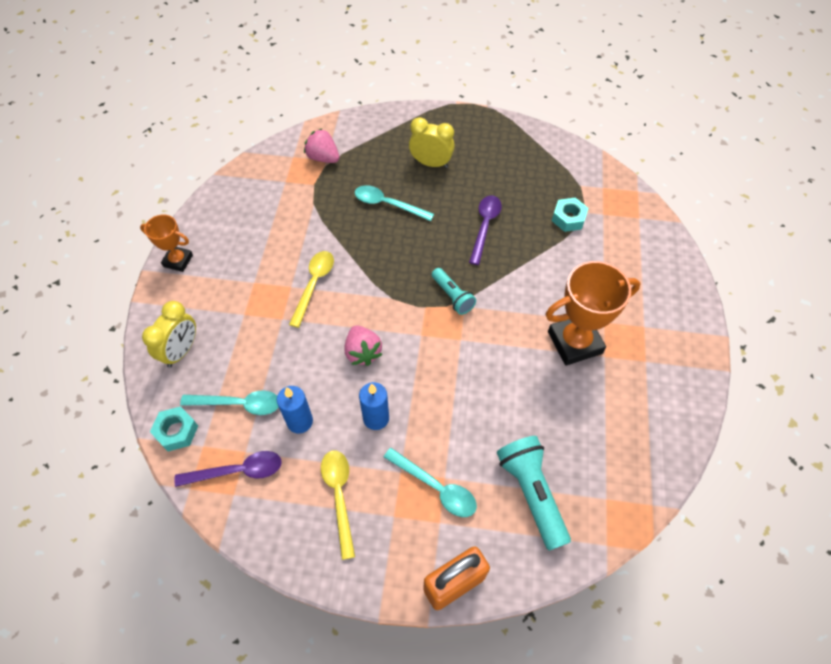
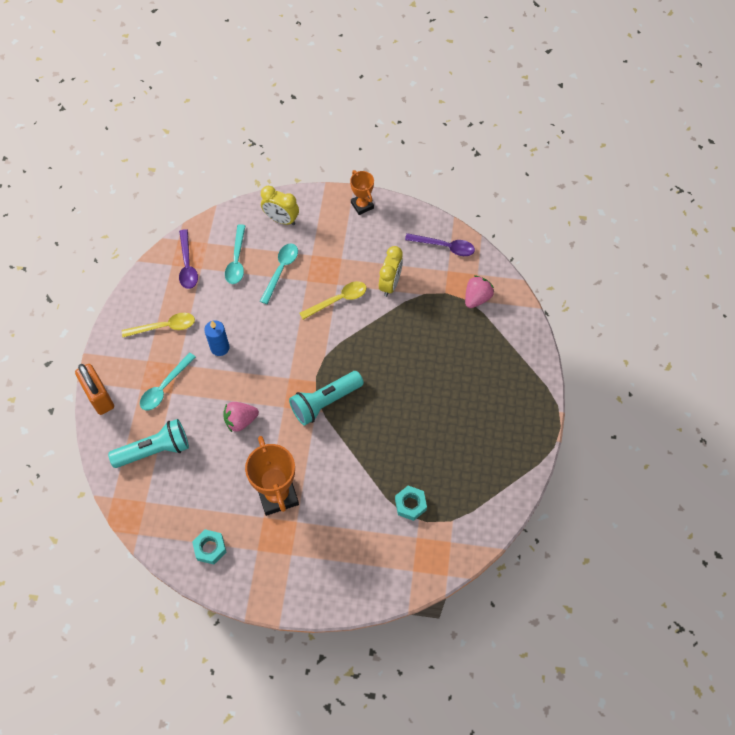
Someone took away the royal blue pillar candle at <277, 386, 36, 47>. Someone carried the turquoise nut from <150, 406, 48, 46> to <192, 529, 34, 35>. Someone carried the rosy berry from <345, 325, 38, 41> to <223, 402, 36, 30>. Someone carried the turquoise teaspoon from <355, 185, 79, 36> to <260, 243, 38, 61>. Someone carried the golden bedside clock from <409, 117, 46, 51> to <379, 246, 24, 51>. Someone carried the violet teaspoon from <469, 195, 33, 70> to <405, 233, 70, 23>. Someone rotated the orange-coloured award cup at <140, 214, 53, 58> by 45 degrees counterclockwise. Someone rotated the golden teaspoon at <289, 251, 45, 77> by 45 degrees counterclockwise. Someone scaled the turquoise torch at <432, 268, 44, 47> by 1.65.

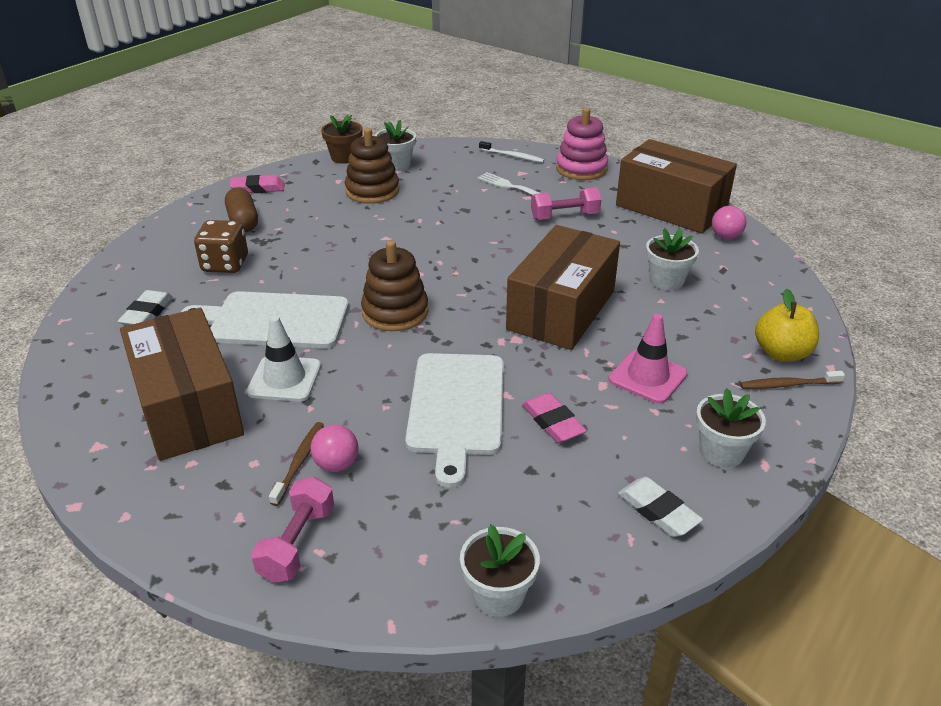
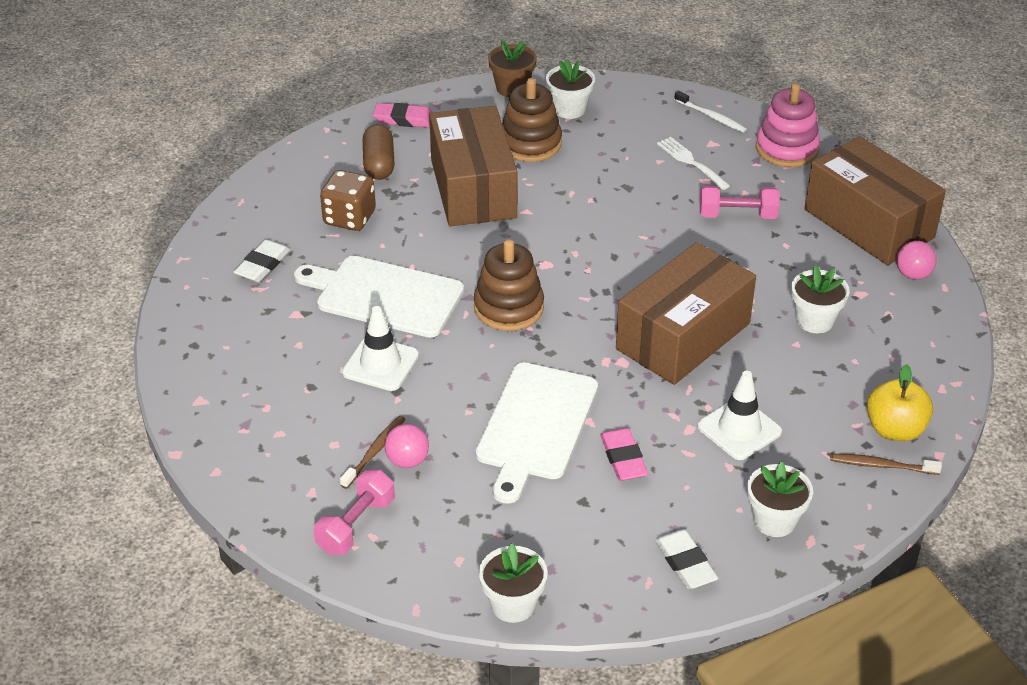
Someone carried the dark brown package from <120, 308, 124, 153> to <429, 106, 88, 120>. Someone repainted the rosy traffic cone at <609, 314, 79, 90>, which became the pure white traffic cone at <698, 371, 84, 89>.

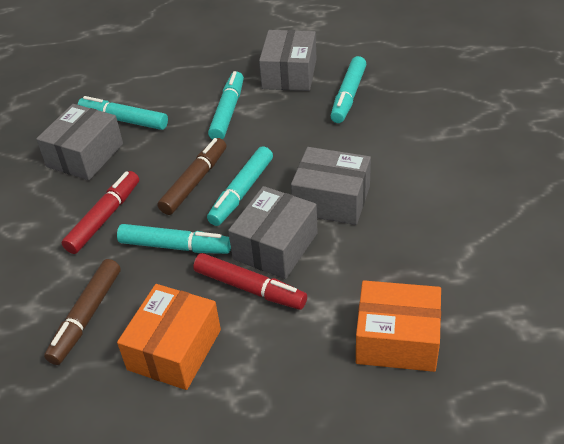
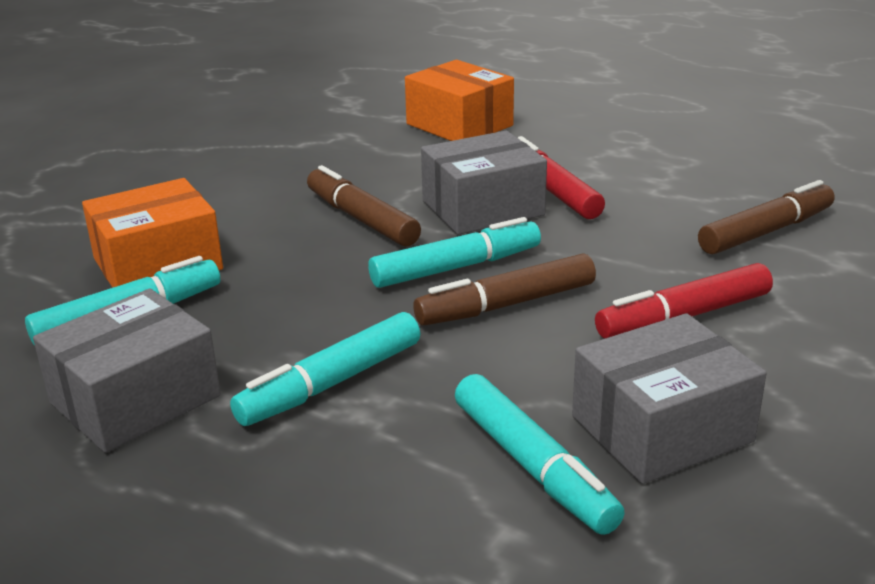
Someone took away the turquoise marker pen at <117, 224, 114, 30>. Someone carried the orange-coloured package from <117, 284, 104, 106> to <82, 178, 141, 110>. Someone swapped the gray package at <291, 147, 80, 78> for the dark brown marker pen at <307, 165, 114, 82>.

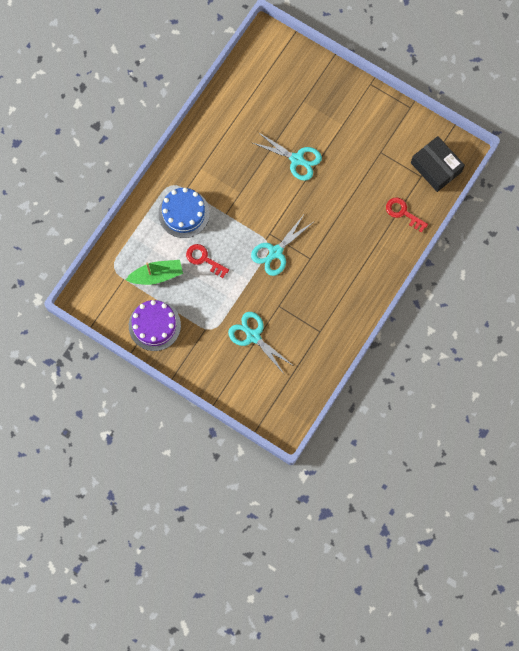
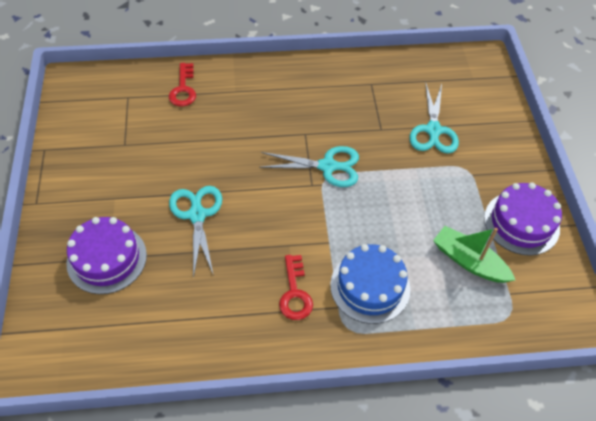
Someone took away the black package at <411, 136, 54, 56>. Someone put down the violet cake at <66, 217, 81, 77>. Someone carried the red latchkey from <186, 244, 43, 34> to <279, 255, 34, 65>.

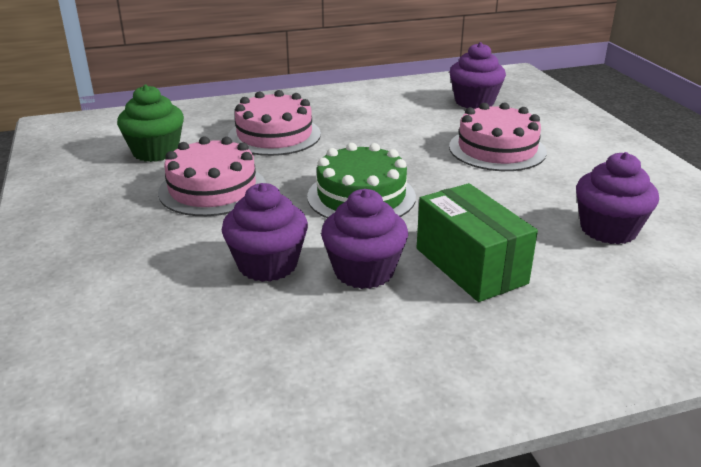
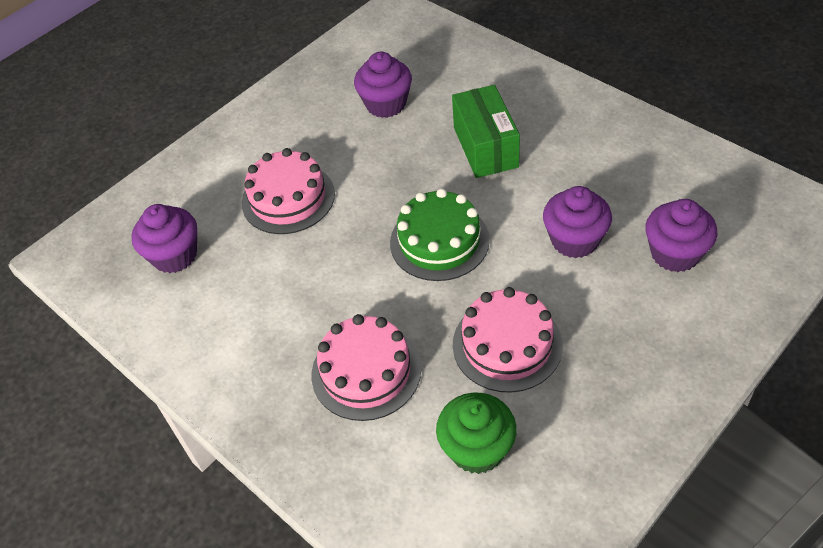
Someone carried the violet fairy cake from <321, 189, 87, 100> to <645, 199, 72, 73>. Someone rotated the green package at <417, 183, 121, 119> by 45 degrees counterclockwise.

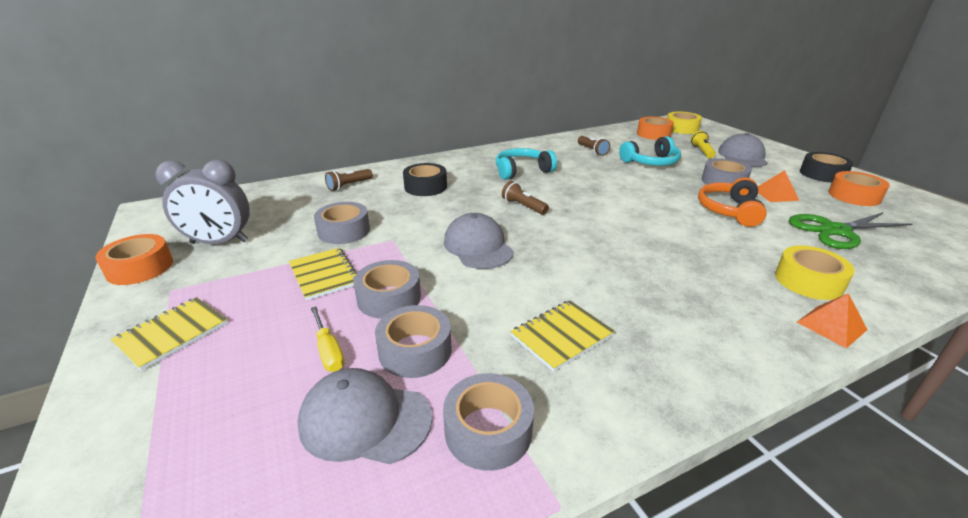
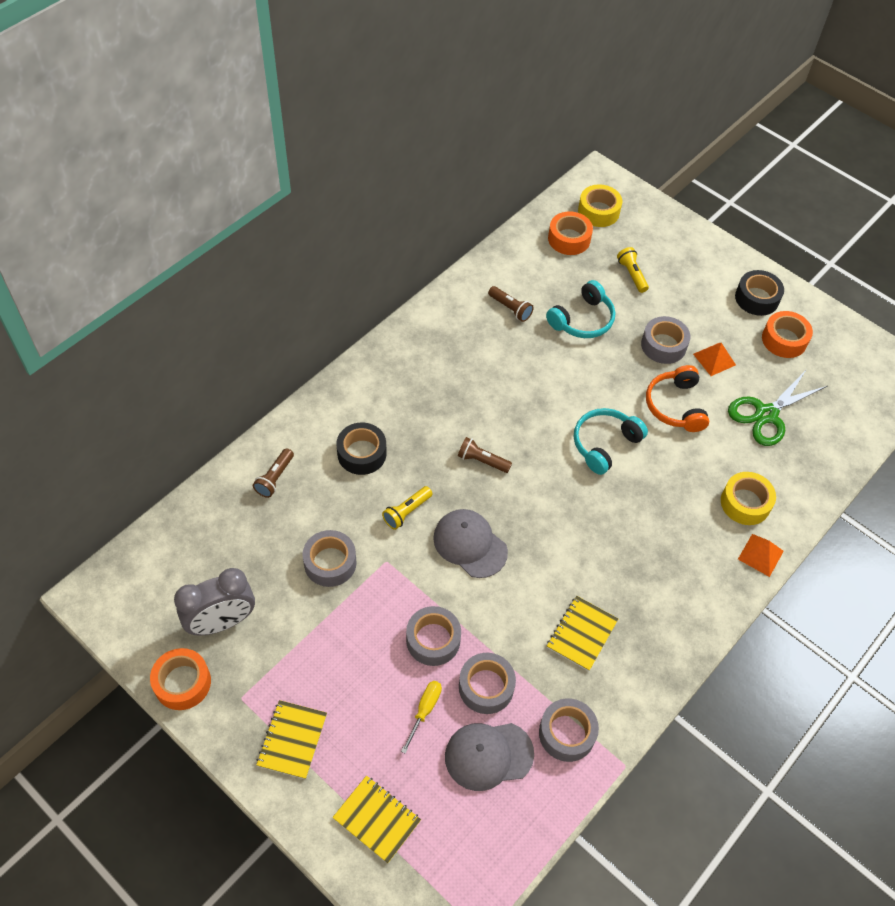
Someone took away the gray baseball cap at <718, 133, 49, 34>. Someone put down the golden torch at <382, 486, 51, 44>. Someone carried the golden notebook from <289, 248, 68, 53> to <332, 776, 89, 88>. Someone carried the turquoise headset from <496, 148, 61, 32> to <574, 408, 74, 67>. Someone rotated the golden screwdriver at <311, 306, 33, 66> by 105 degrees counterclockwise.

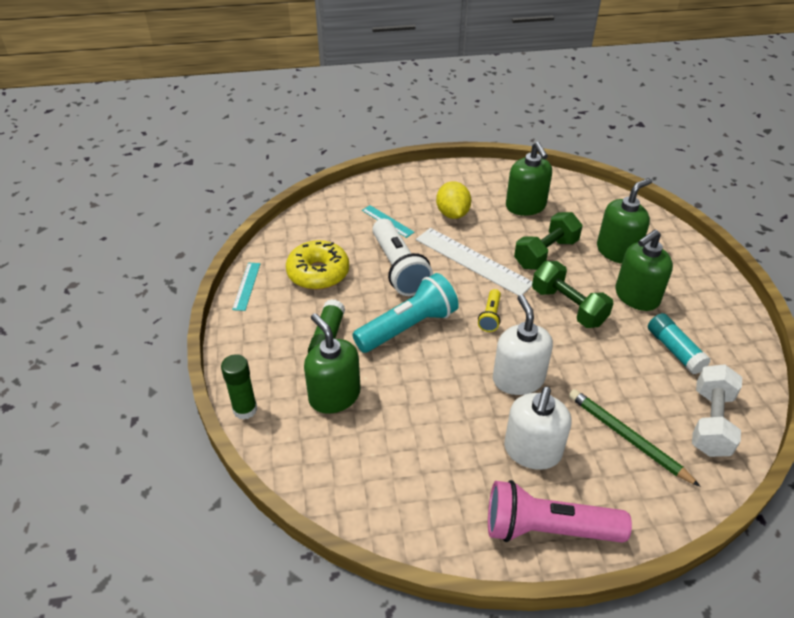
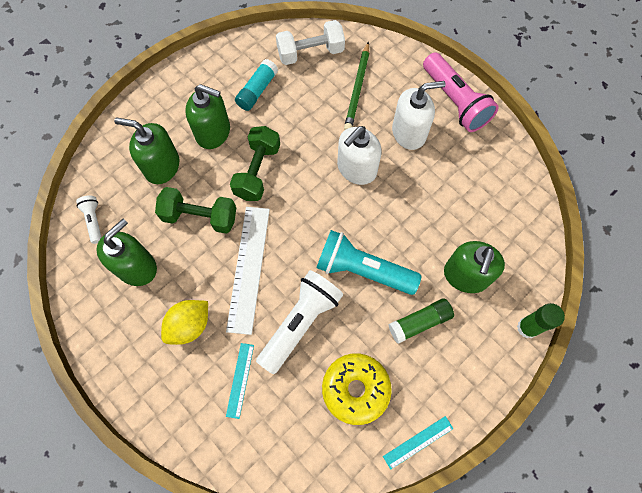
Someone took away the golden torch at <478, 289, 23, 43>. Someone put down the pure white torch at <76, 195, 26, 49>.

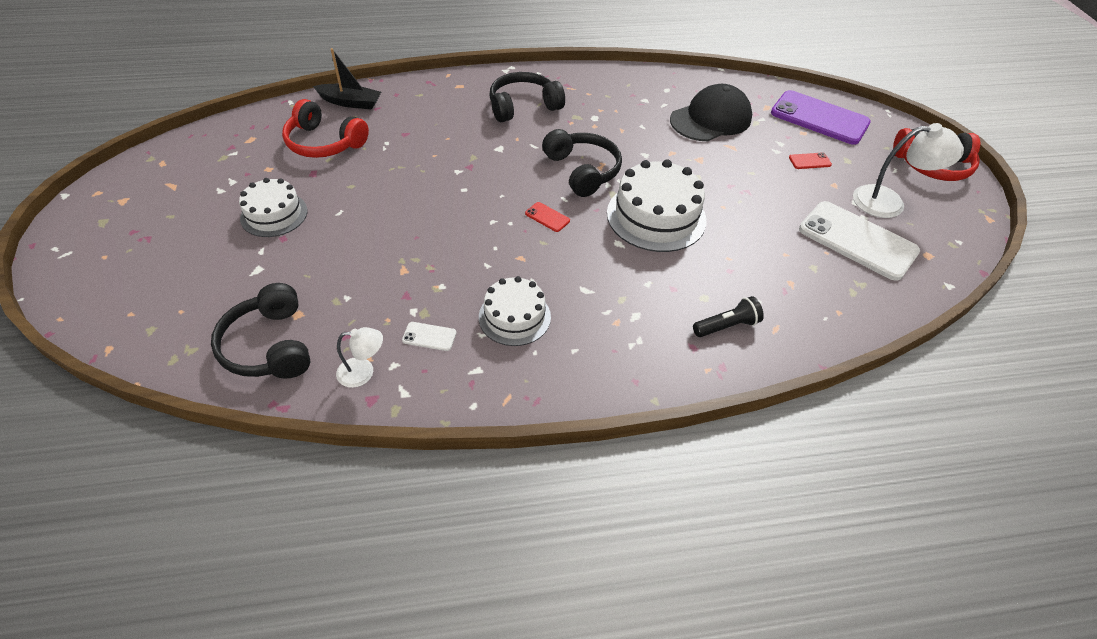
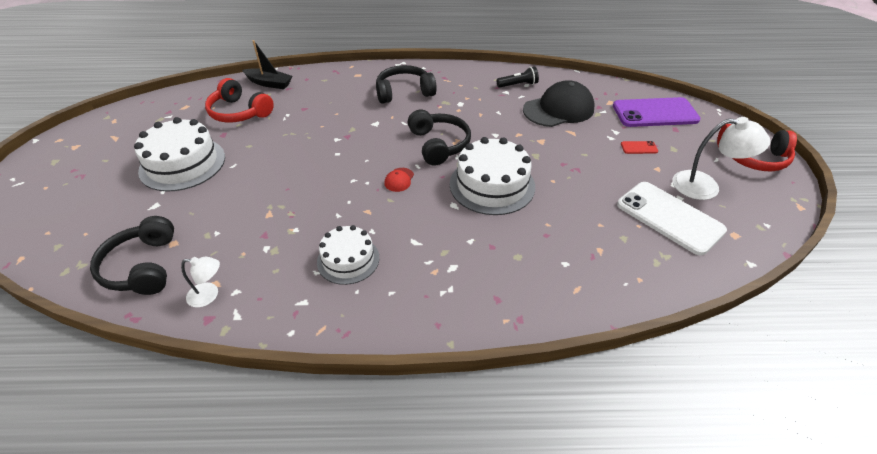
Someone took away the pure white phone at <402, 322, 54, 29>. Someone carried the black torch from <693, 296, 71, 41> to <497, 67, 42, 21>. Someone swapped the red phone at <525, 202, 45, 30> for the red baseball cap at <384, 168, 30, 24>. Someone rotated the violet phone at <771, 90, 100, 55> by 45 degrees counterclockwise. Someone scaled the pure white cake at <239, 178, 68, 59> by 1.58.

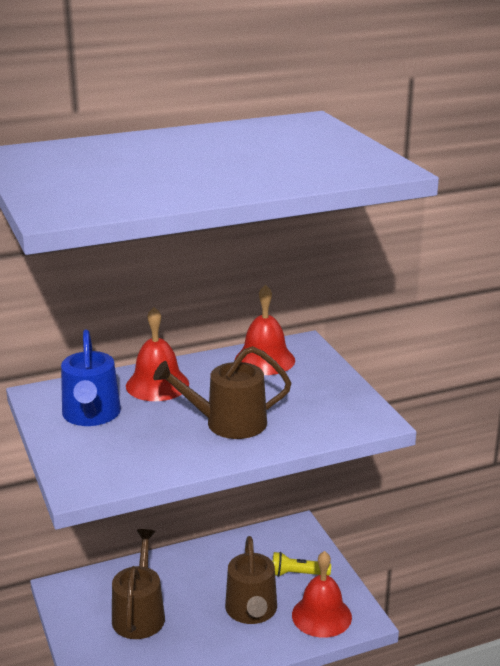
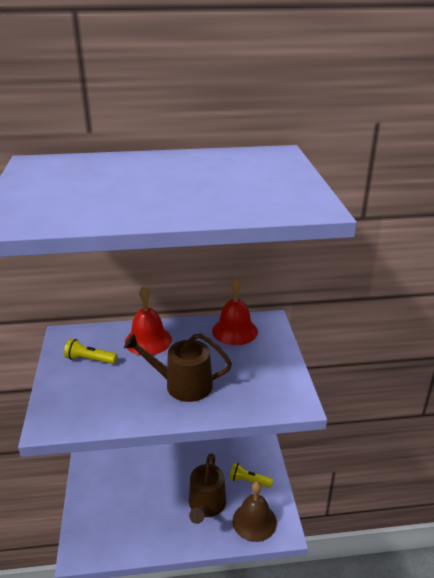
Someone took away the dark brown watering pot at <112, 529, 53, 110>. Someone swapped the royal blue watering pot at <61, 329, 60, 97> for the golden torch at <64, 339, 54, 25>. Someone repainted the red hand bell at <292, 551, 60, 87>, which became the dark brown hand bell at <233, 481, 44, 61>.

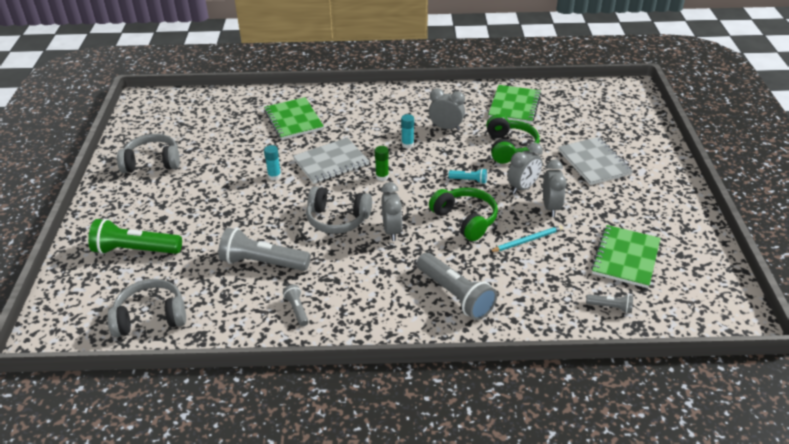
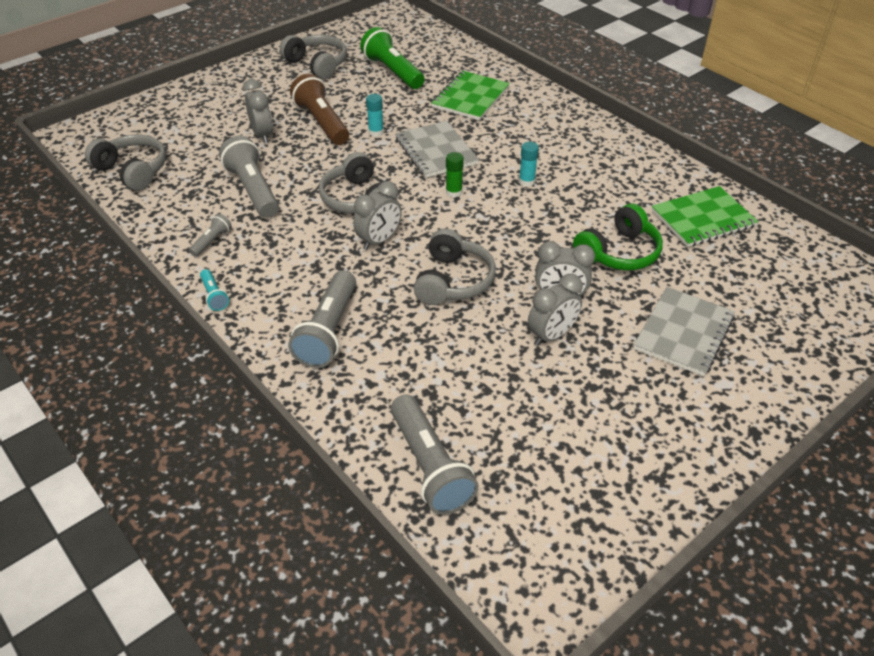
Someone took away the turquoise wooden pencil at <489, 225, 74, 27>. Someone took away the green notebook at <591, 225, 70, 63>. Someone put down the dark brown torch at <290, 74, 59, 71>. Someone carried the green torch from <88, 219, 94, 35> to <360, 27, 65, 62>. Someone carried the gray bedside clock from <429, 88, 36, 43> to <243, 79, 30, 65>. Someone carried the turquoise torch from <449, 168, 38, 16> to <200, 269, 29, 42>. Someone repainted the green headset at <429, 188, 69, 53>, which became the gray headset at <413, 229, 83, 76>. Someone rotated the gray notebook at <293, 137, 76, 47> by 45 degrees clockwise. Someone scaled the gray torch at <586, 294, 47, 19> by 2.07.

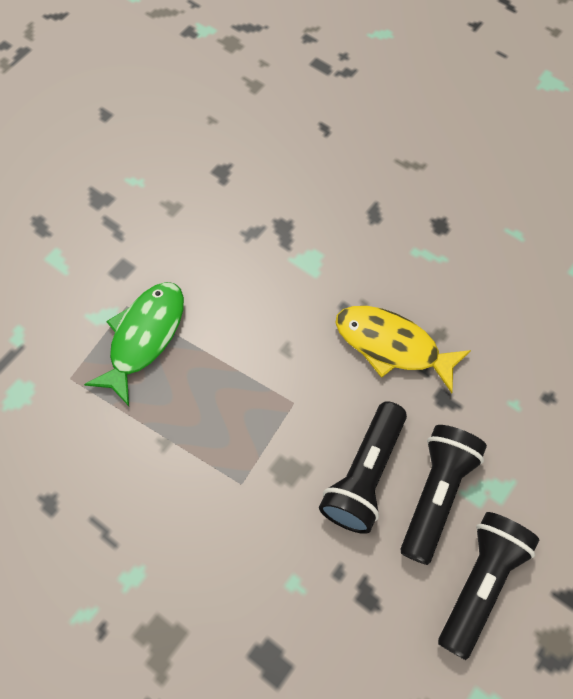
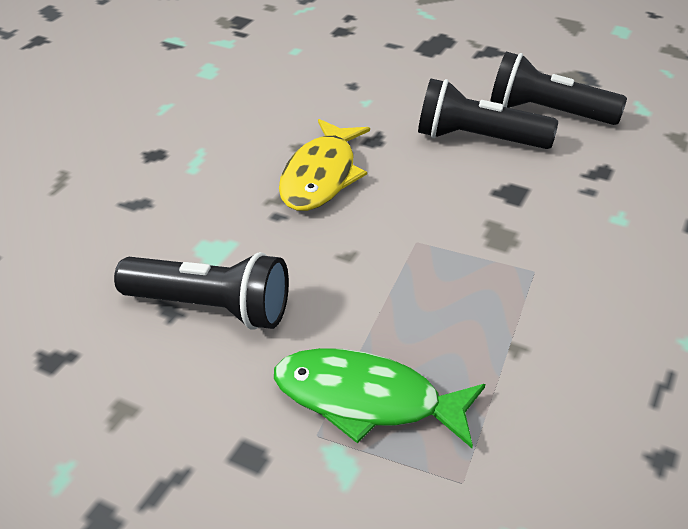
Someone carried the black torch from <319, 401, 88, 133> to <114, 252, 175, 78>.

